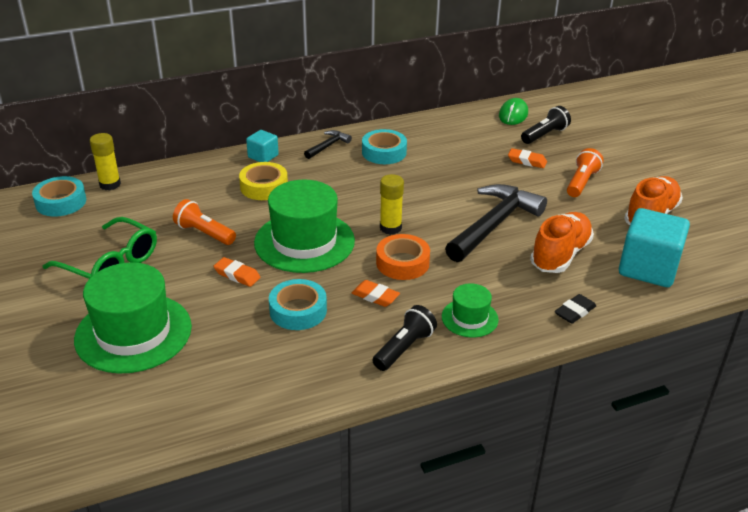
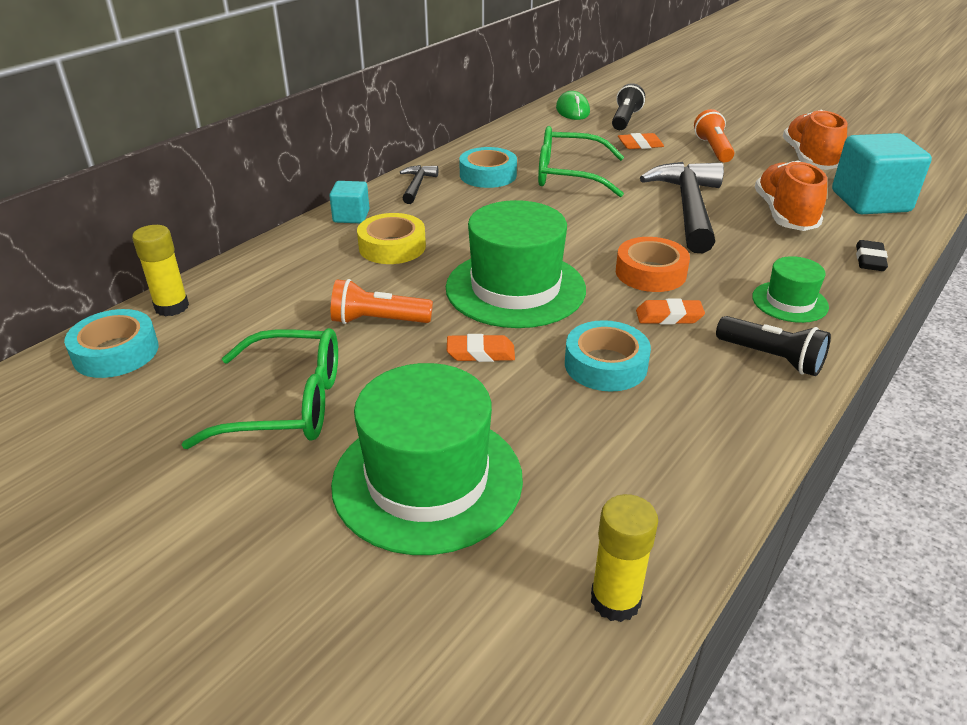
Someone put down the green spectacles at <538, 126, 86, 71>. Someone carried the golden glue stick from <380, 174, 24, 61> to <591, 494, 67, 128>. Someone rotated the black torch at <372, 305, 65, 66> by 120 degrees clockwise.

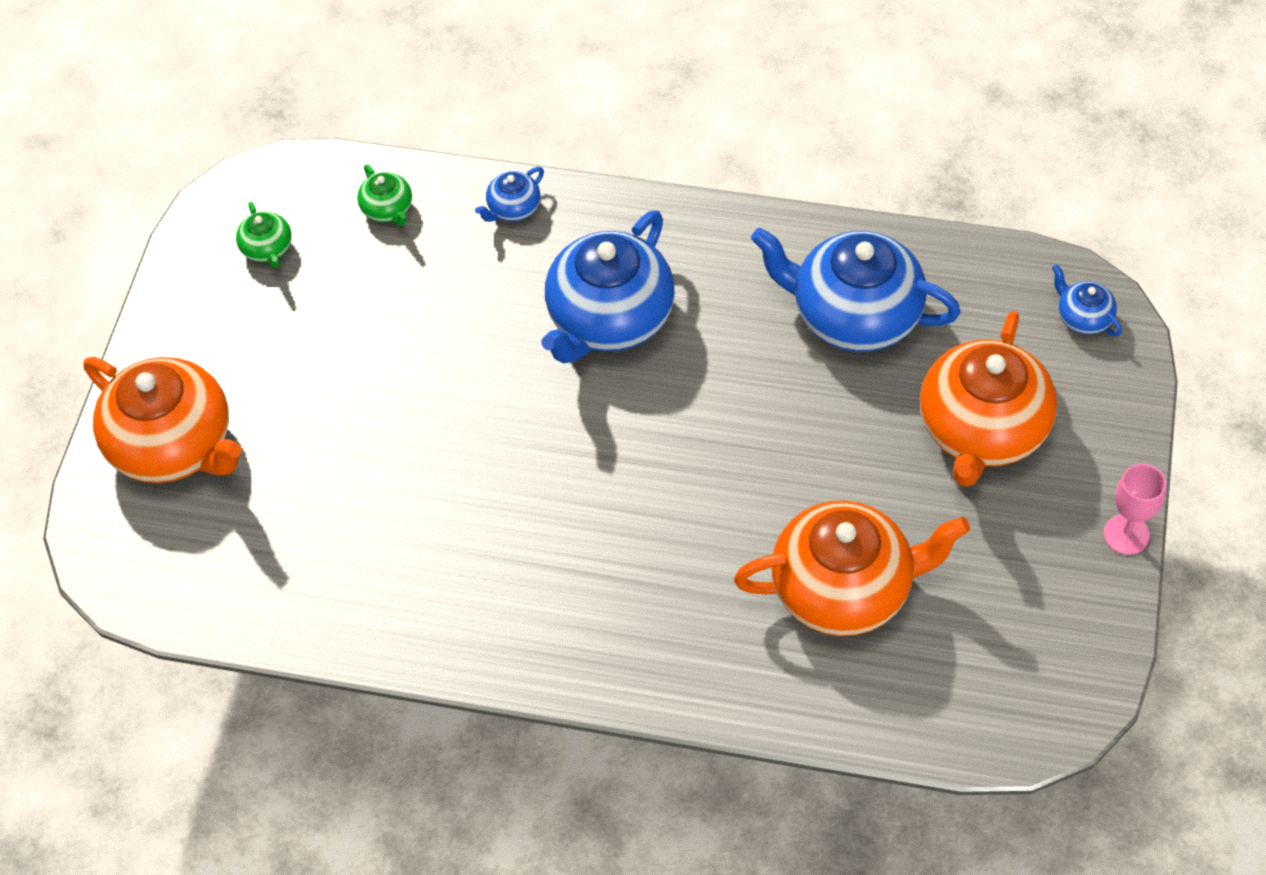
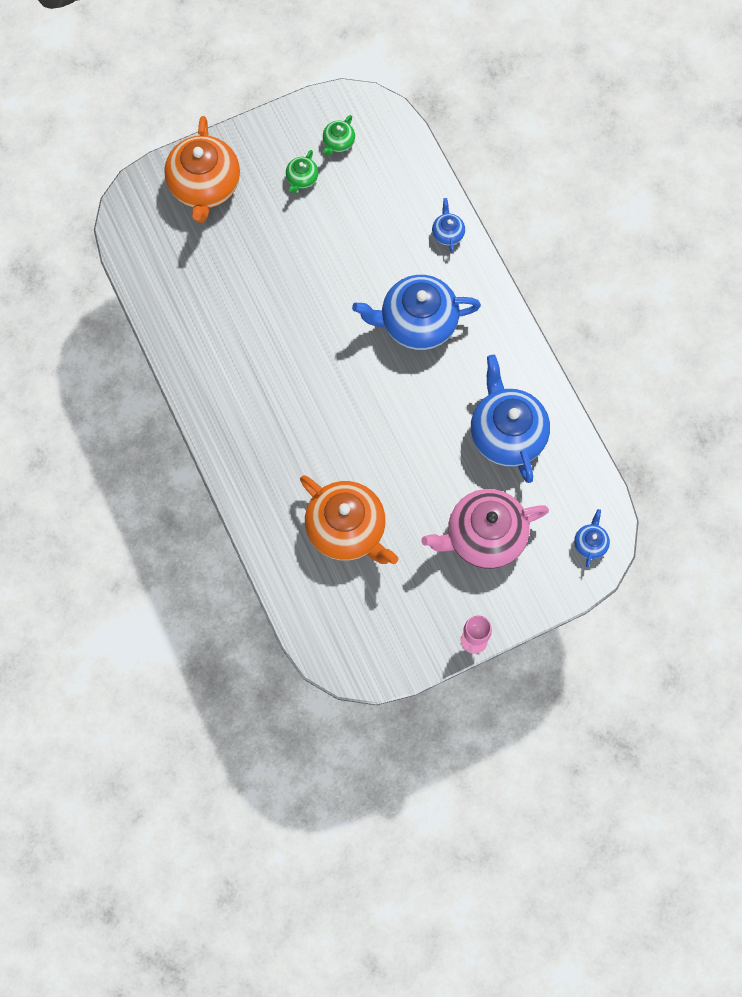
Someone carried the green tea pot from <357, 165, 55, 61> to <286, 150, 32, 43>. Someone repainted the orange-coloured tea pot at <920, 311, 137, 176>, which became the rosy tea pot at <421, 489, 128, 80>. Someone rotated the royal blue tea pot at <475, 167, 69, 55> by 75 degrees clockwise.

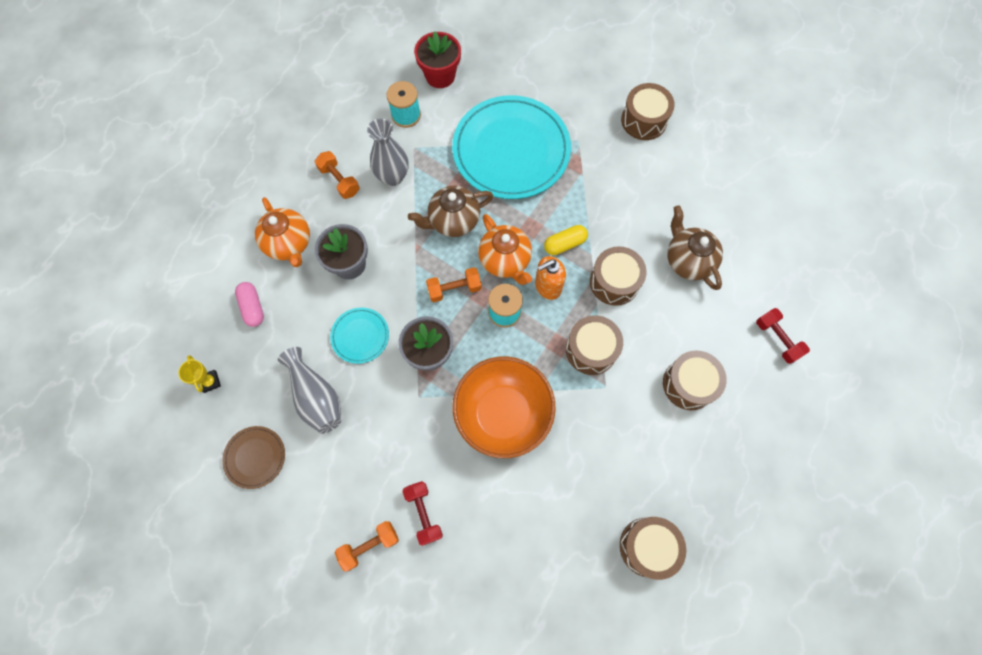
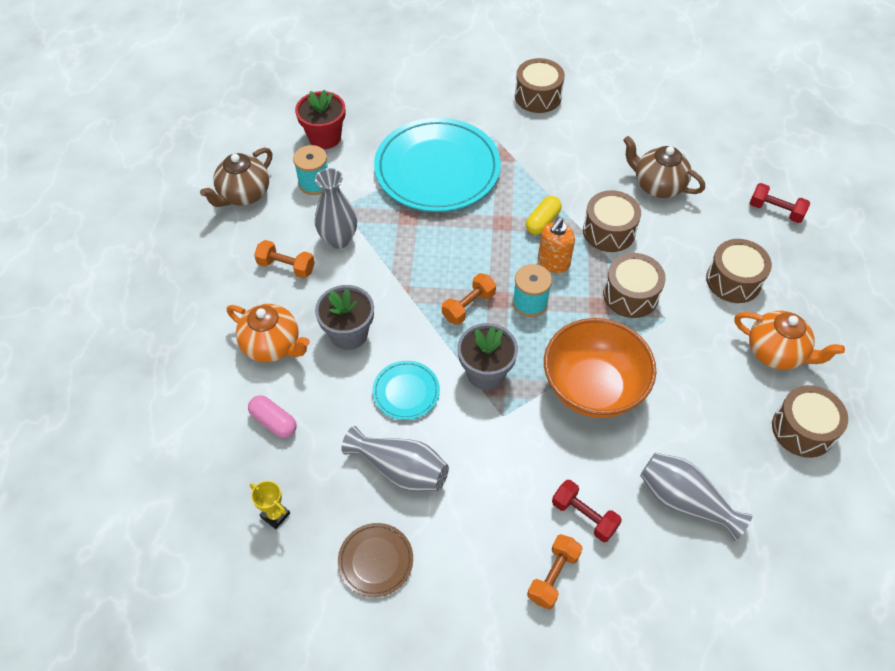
Someone put down the gray vase at <640, 453, 113, 88>. Someone carried the dark brown tea pot from <408, 186, 85, 51> to <200, 147, 72, 60>. Someone carried the orange-coloured tea pot from <478, 214, 54, 71> to <734, 311, 111, 59>.

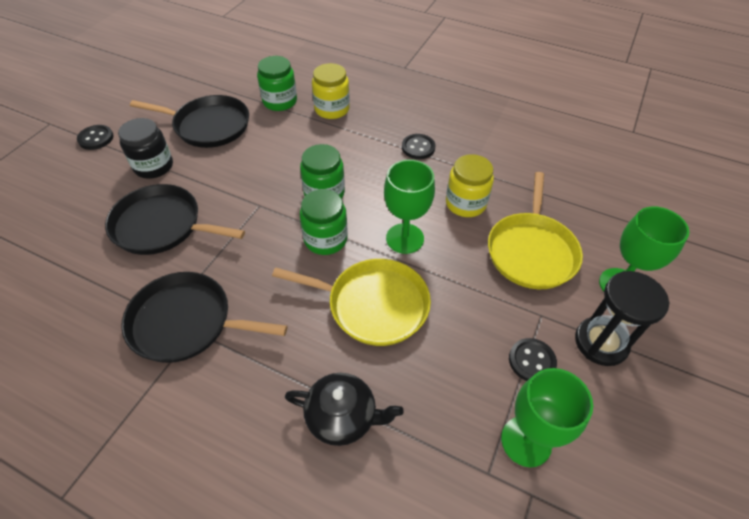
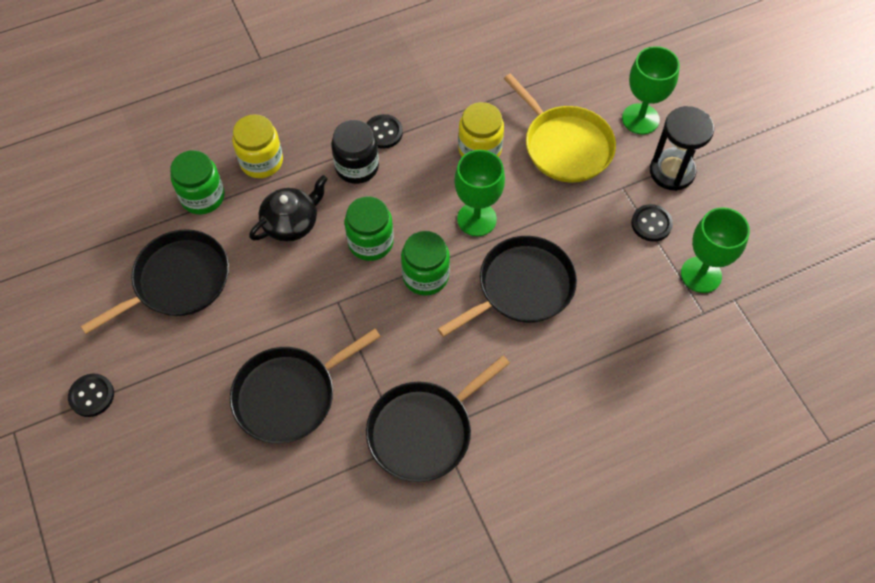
Someone carried the black jar from <118, 118, 55, 61> to <331, 120, 48, 64>. Someone carried the black tea pot from <285, 373, 119, 73> to <249, 175, 79, 67>. Someone repainted the golden frying pan at <272, 259, 159, 87>, which became the black frying pan at <438, 236, 139, 101>.

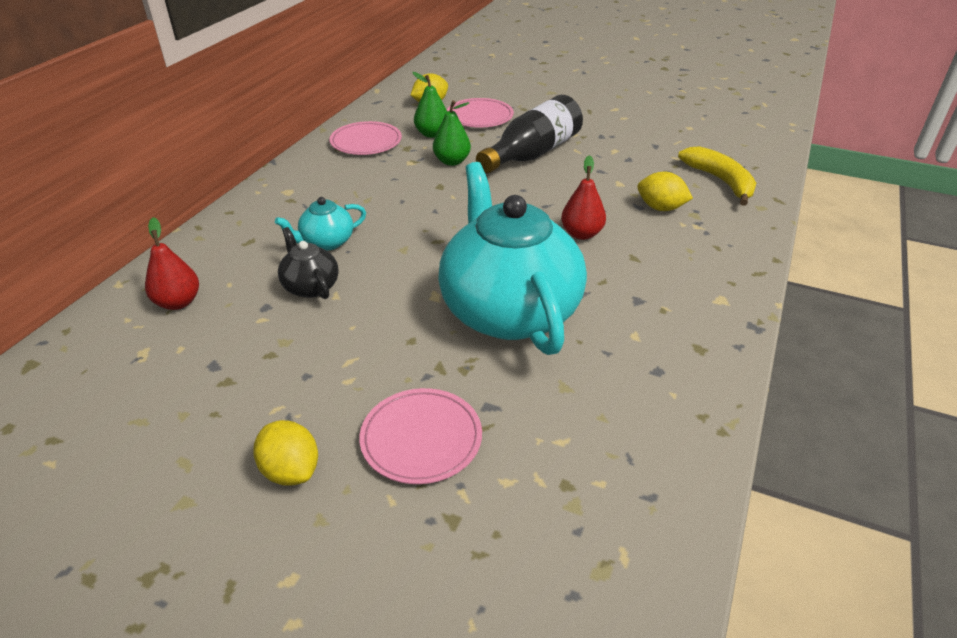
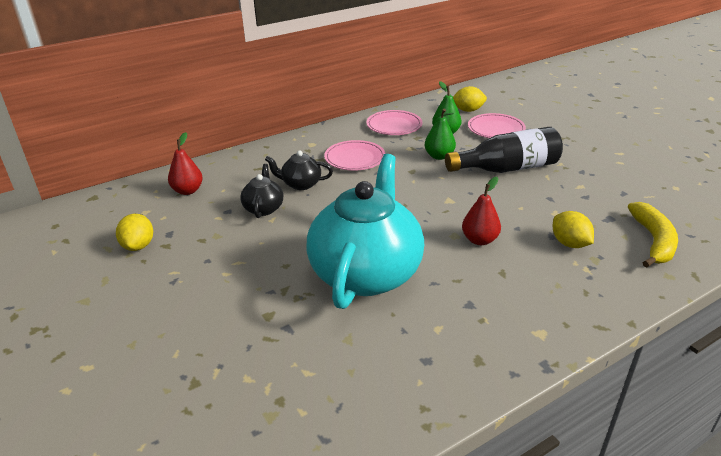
Someone carried the golden citrus fruit from <253, 420, 65, 66> to <116, 214, 37, 37>. Someone carried the rosy dinner plate from <359, 388, 123, 96> to <324, 140, 62, 31>. Someone repainted the turquoise tea pot at <275, 197, 91, 54>, which became the black tea pot at <265, 151, 68, 39>.

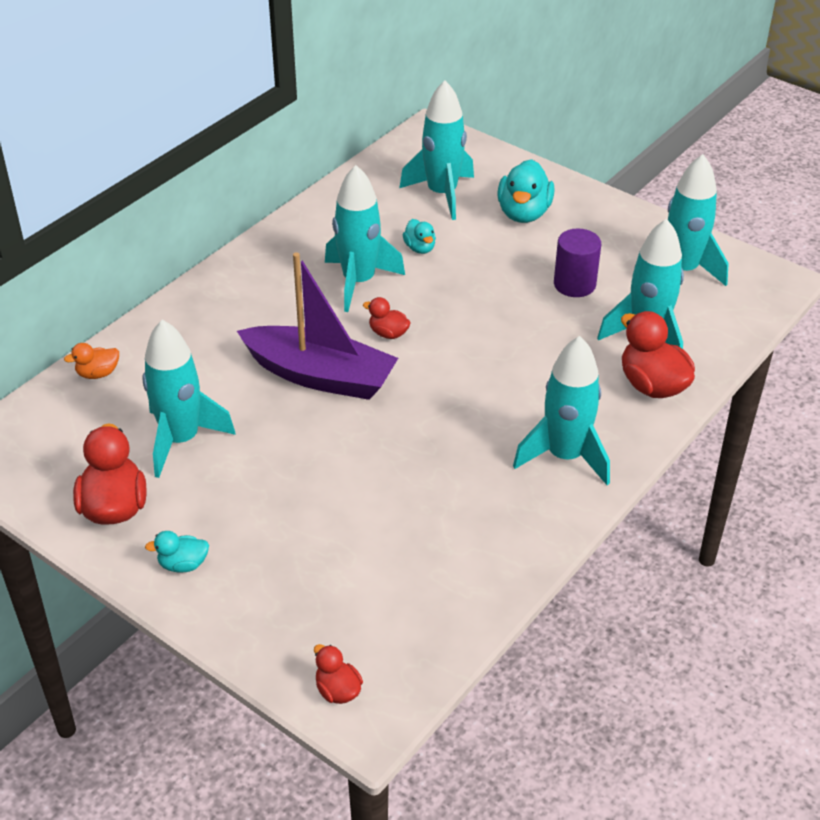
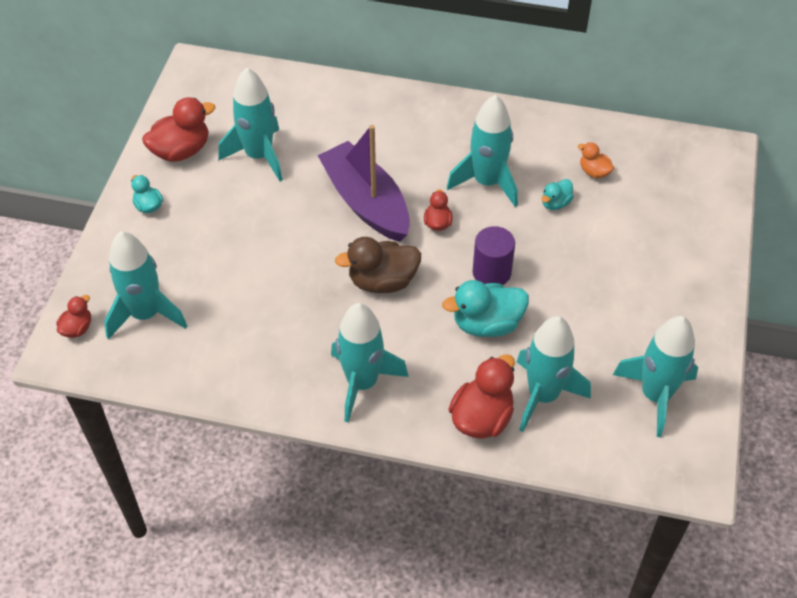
Someone put down the dark brown toy duck at <335, 237, 86, 56>. Someone carried the orange-coloured toy duck from <64, 343, 55, 36> to <578, 142, 36, 36>. Someone carried the turquoise toy rocket from <399, 81, 75, 139> to <104, 231, 83, 108>. Someone carried the turquoise toy duck from <497, 159, 58, 64> to <442, 280, 87, 57>. Someone carried the violet cylinder from <554, 228, 47, 69> to <473, 226, 42, 59>. Someone rotated the violet toy boat at <237, 252, 161, 148> by 150 degrees clockwise.

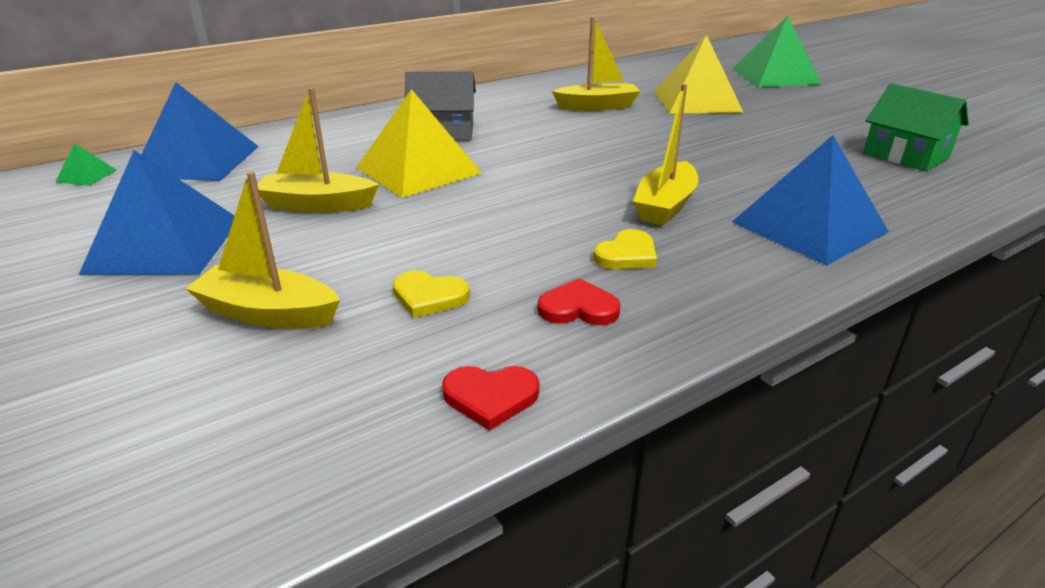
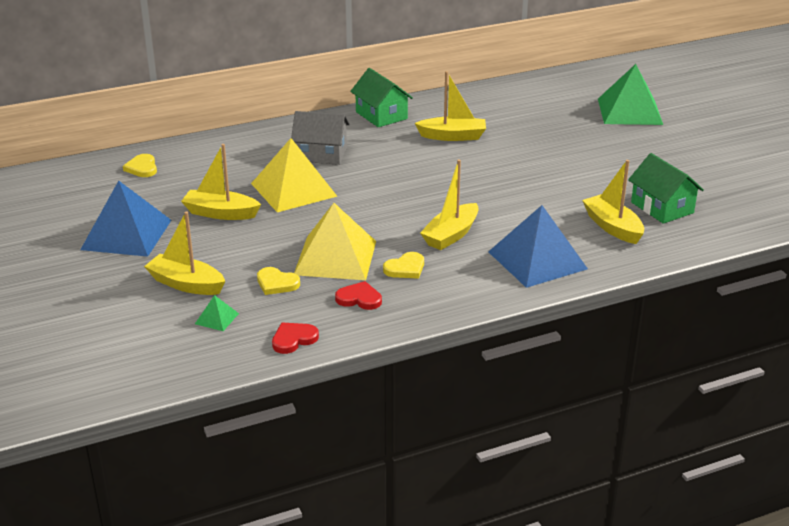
Someone put down the green house at <350, 68, 63, 59>. Someone put down the golden toy boat at <582, 160, 62, 84>. Someone carried the green pyramid shape from <56, 143, 61, 43> to <195, 295, 44, 36>. Someone carried the golden pyramid shape from <654, 35, 89, 79> to <294, 203, 82, 77>. Someone swapped the royal blue pyramid shape at <141, 82, 118, 99> for the golden heart shape at <123, 154, 34, 23>. Someone rotated the red heart shape at <442, 366, 97, 65> by 135 degrees clockwise.

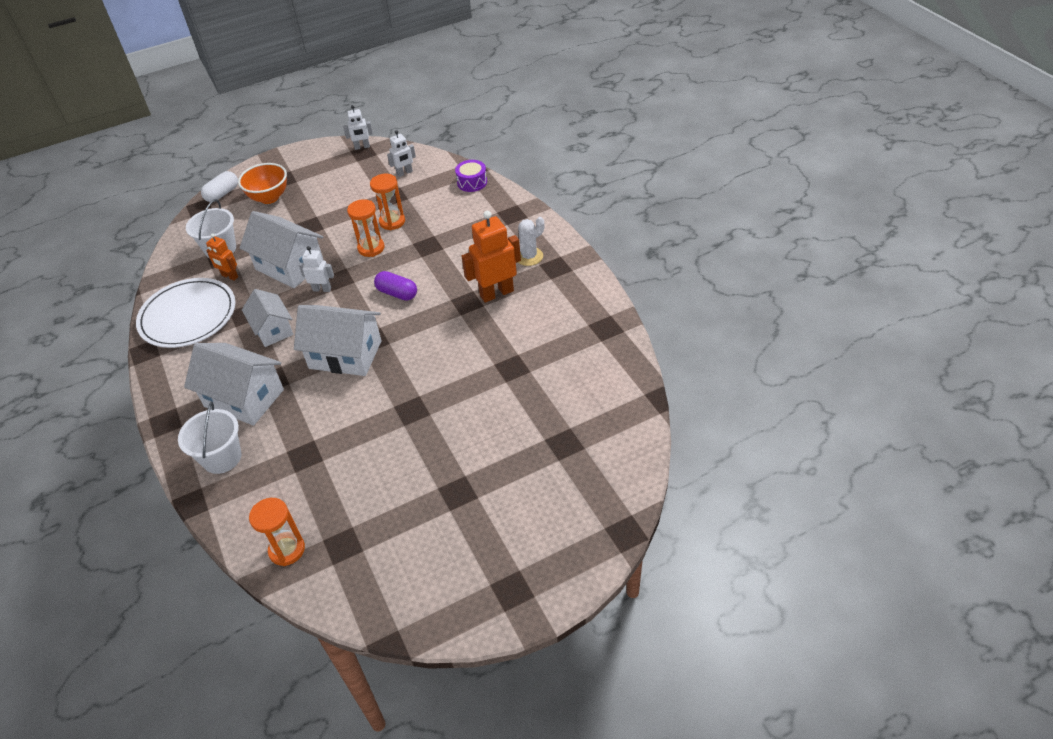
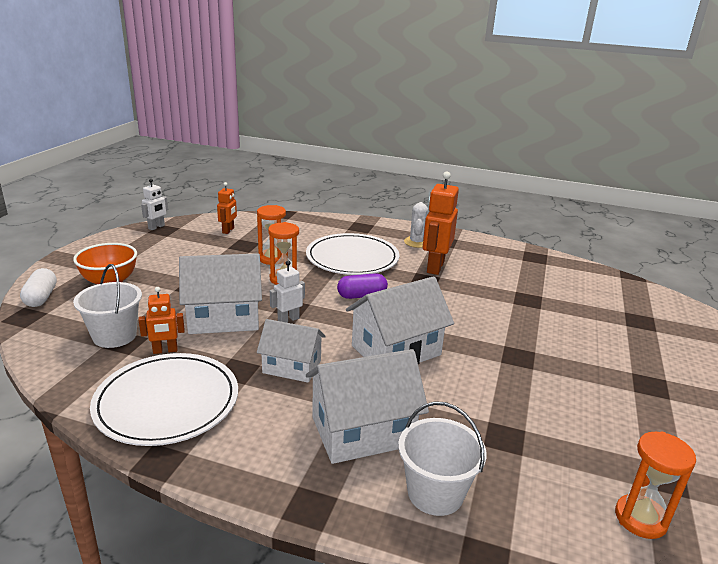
Someone took away the violet drum at <455, 160, 32, 32>. Someone put down the pure white dinner plate at <306, 233, 93, 42>. Someone repainted the pure white robot figure at <387, 130, 29, 47>, which became the orange-coloured robot figure at <217, 182, 20, 52>.

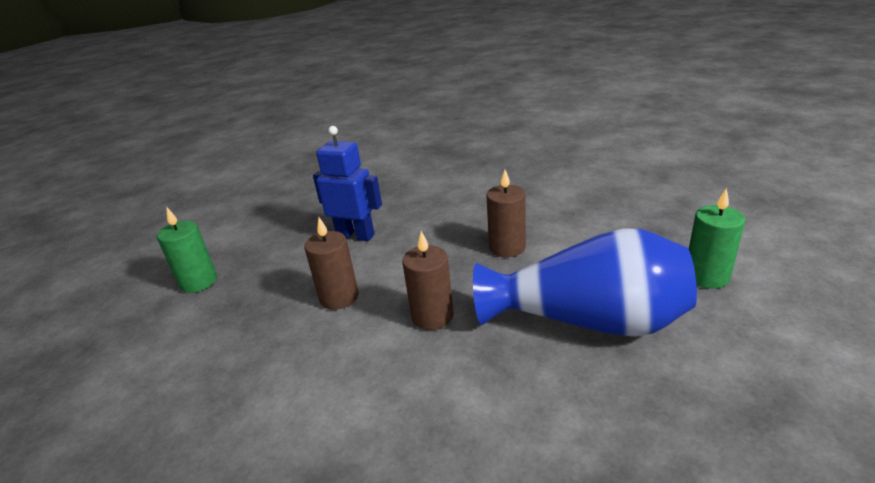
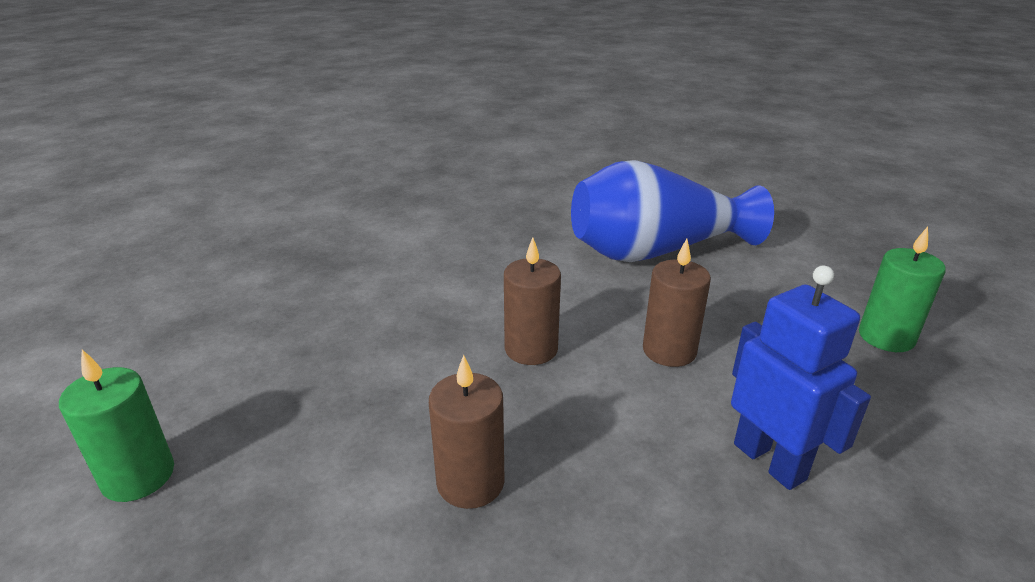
Someone carried the royal blue vase from <473, 228, 224, 109> to <571, 160, 203, 102>. Someone rotated the royal blue robot figure at <313, 126, 69, 115> by 120 degrees counterclockwise.

